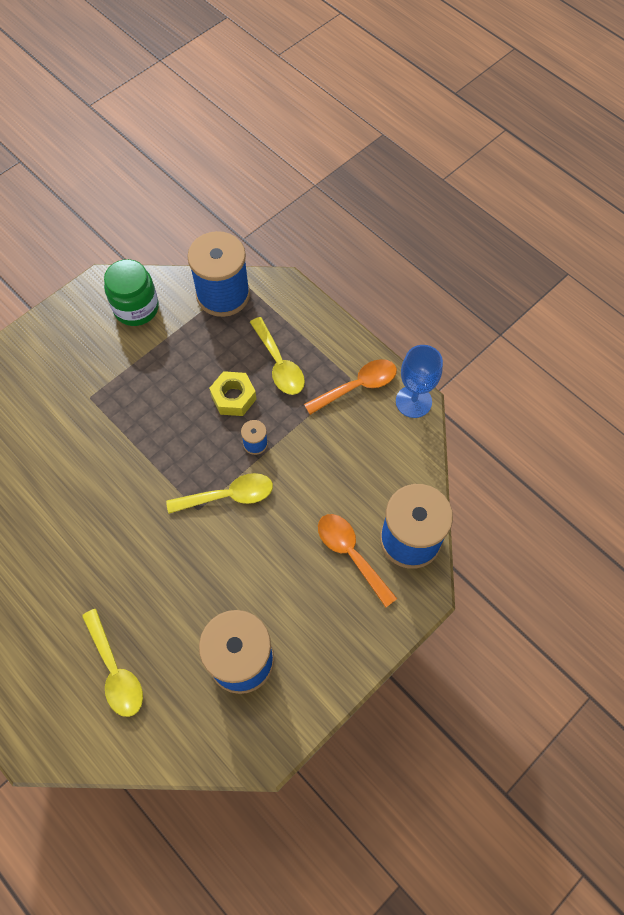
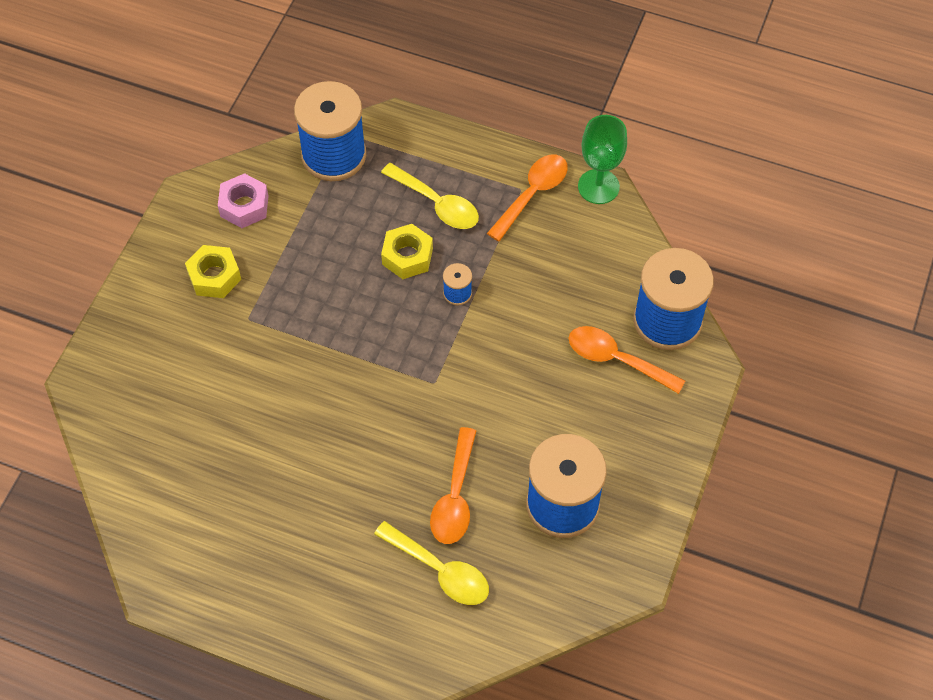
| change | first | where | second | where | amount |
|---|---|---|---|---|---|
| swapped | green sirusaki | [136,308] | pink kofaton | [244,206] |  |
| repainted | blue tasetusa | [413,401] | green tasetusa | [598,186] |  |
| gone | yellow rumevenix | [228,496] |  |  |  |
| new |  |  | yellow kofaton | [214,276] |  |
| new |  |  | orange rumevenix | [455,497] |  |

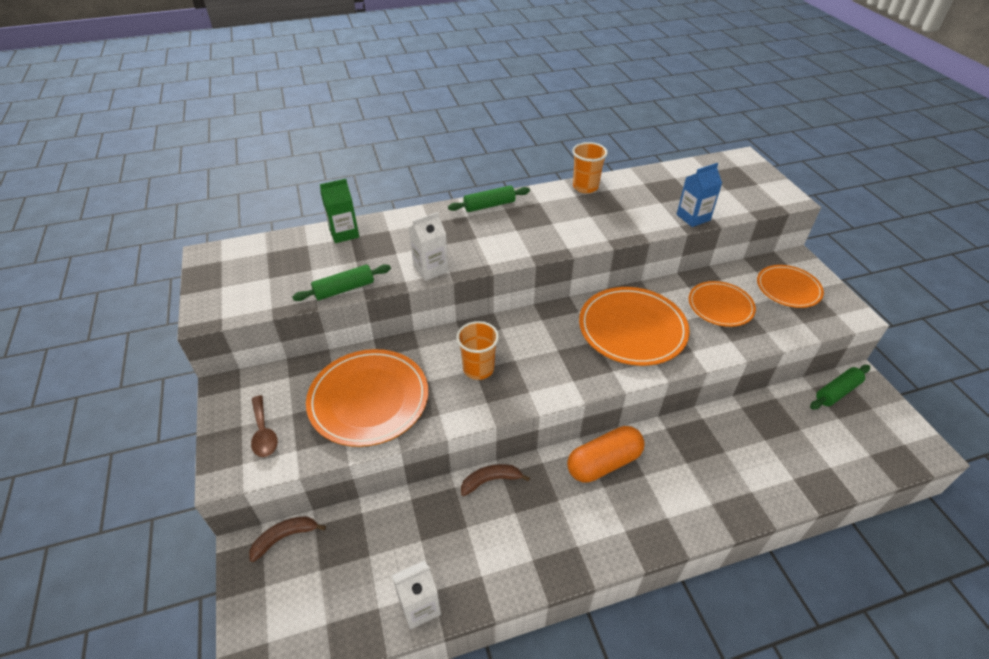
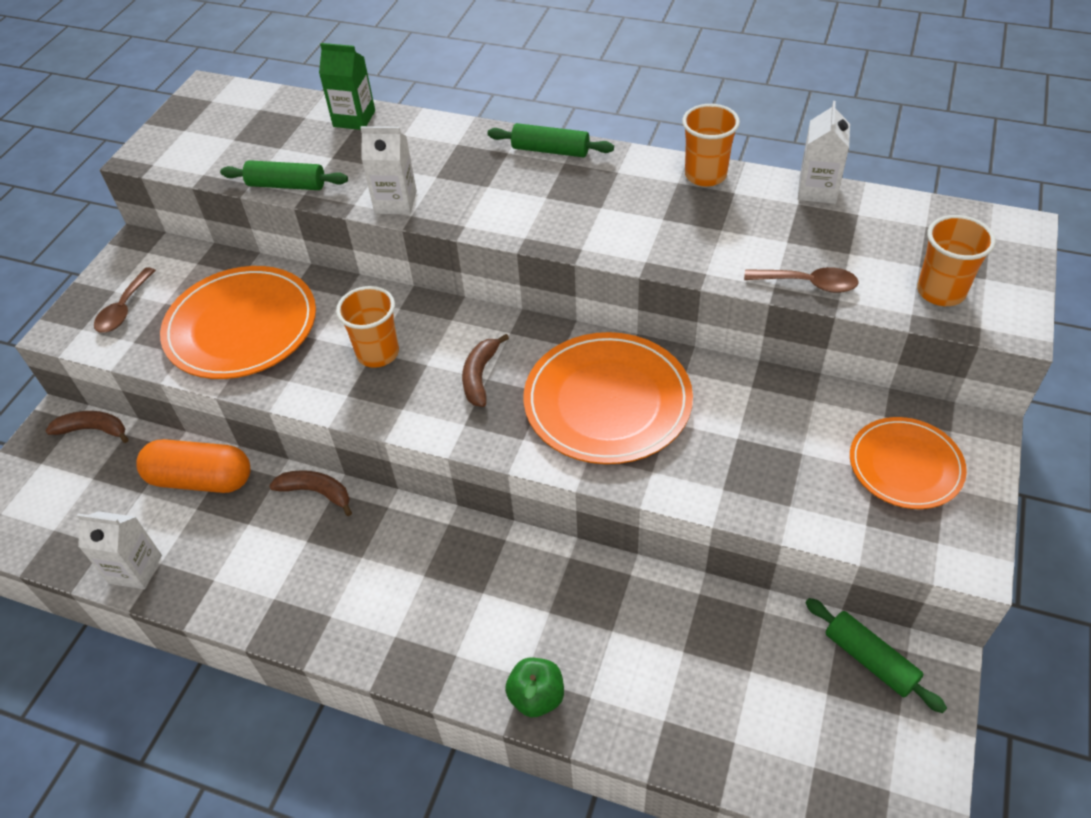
| change | first | where | second | where | amount |
|---|---|---|---|---|---|
| swapped | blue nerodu | [693,217] | brown rumevenix | [808,284] |  |
| gone | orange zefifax | [720,306] |  |  |  |
| rotated | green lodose | [837,391] |  | [870,659] | 45 degrees clockwise |
| shifted | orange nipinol | [603,463] |  | [201,479] |  |
| new |  |  | white nerodu | [817,190] |  |
| new |  |  | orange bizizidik | [940,292] |  |
| new |  |  | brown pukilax | [480,376] |  |
| new |  |  | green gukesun | [536,696] |  |

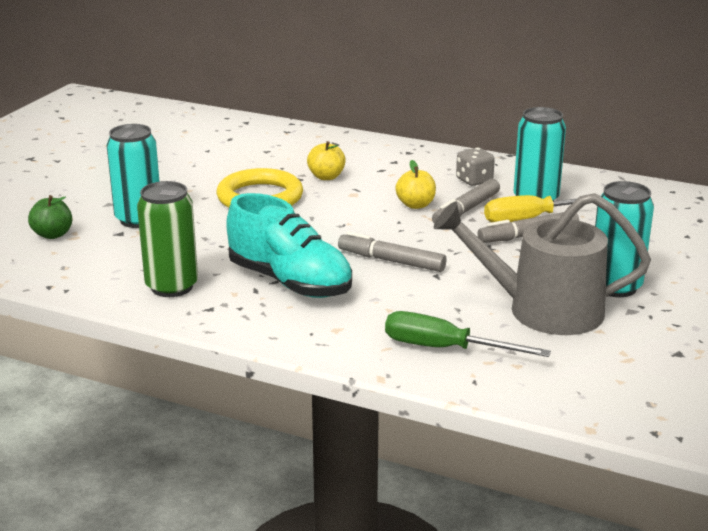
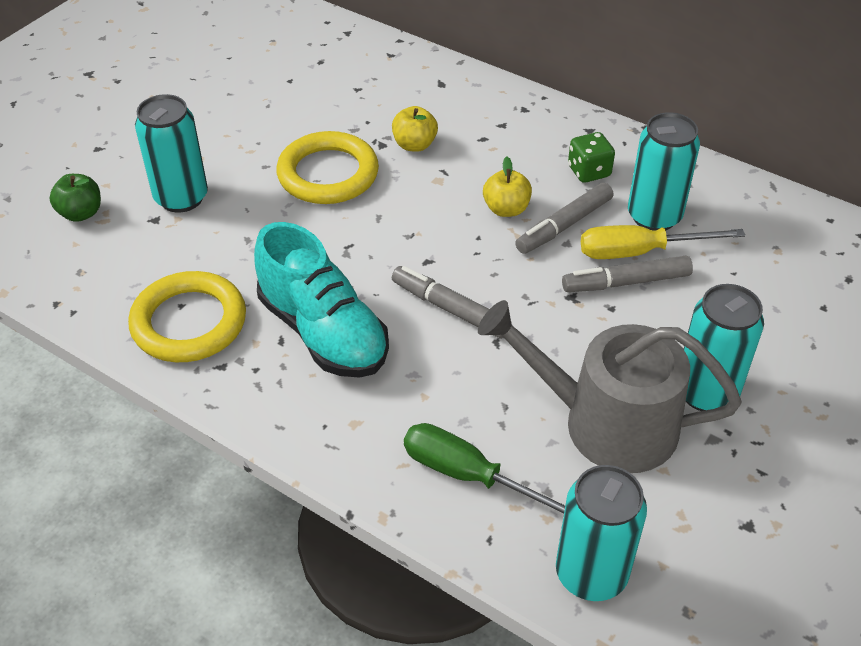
| change | first | where | second | where | amount |
|---|---|---|---|---|---|
| repainted | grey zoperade | [474,180] | green zoperade | [589,171] |  |
| swapped | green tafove | [172,287] | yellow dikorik | [189,322] |  |
| new |  |  | turquoise tafove | [591,574] |  |

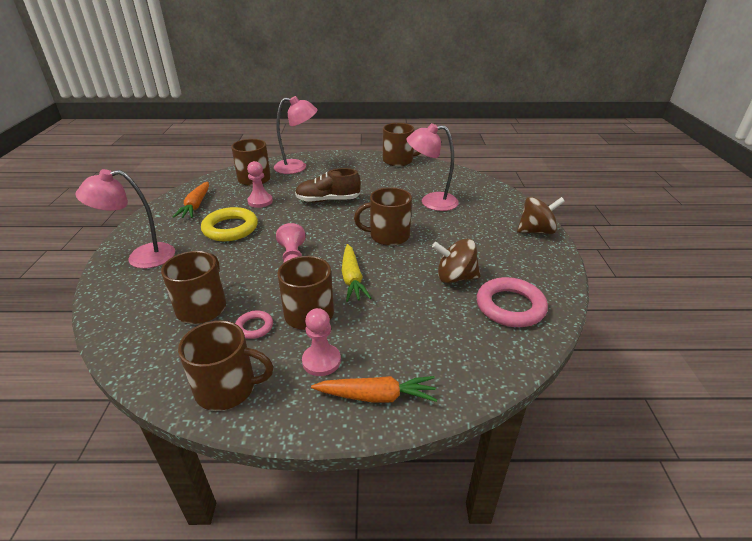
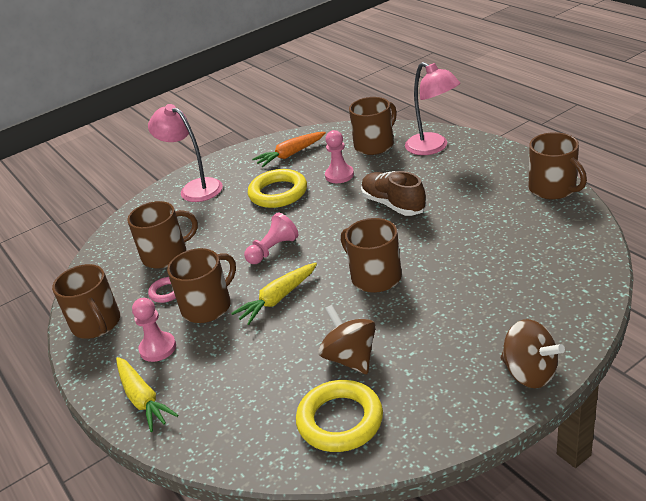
| change | first | where | second | where | amount |
|---|---|---|---|---|---|
| gone | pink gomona | [431,202] |  |  |  |
| repainted | pink dikorik | [510,306] | yellow dikorik | [340,420] |  |
| repainted | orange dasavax | [376,396] | yellow dasavax | [143,399] |  |

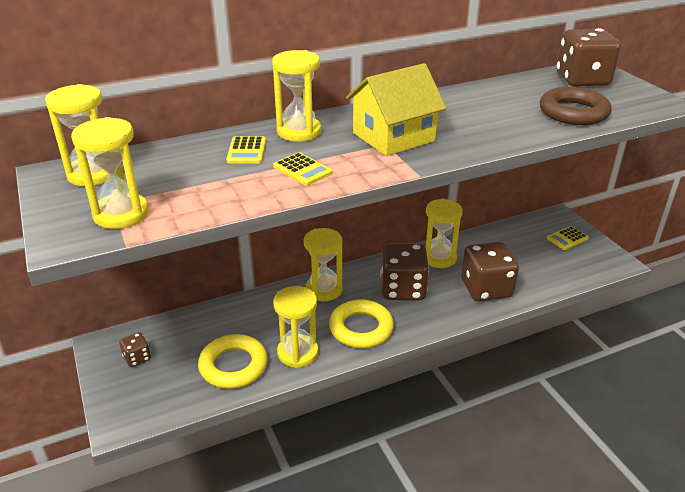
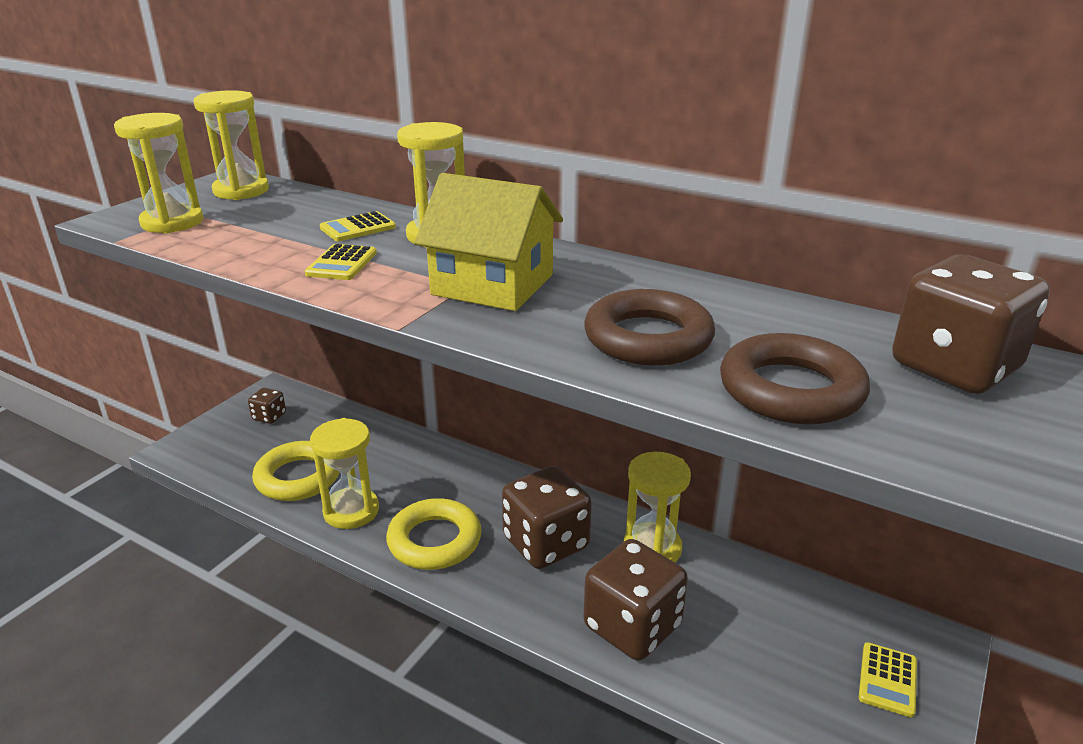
| change | first | where | second | where | amount |
|---|---|---|---|---|---|
| rotated | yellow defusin | [567,238] |  | [887,679] | 90 degrees counterclockwise |
| gone | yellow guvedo | [324,290] |  |  |  |
| new |  |  | brown dikorik | [648,338] |  |

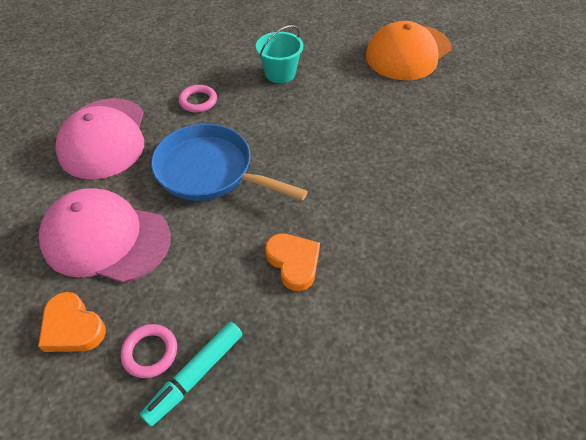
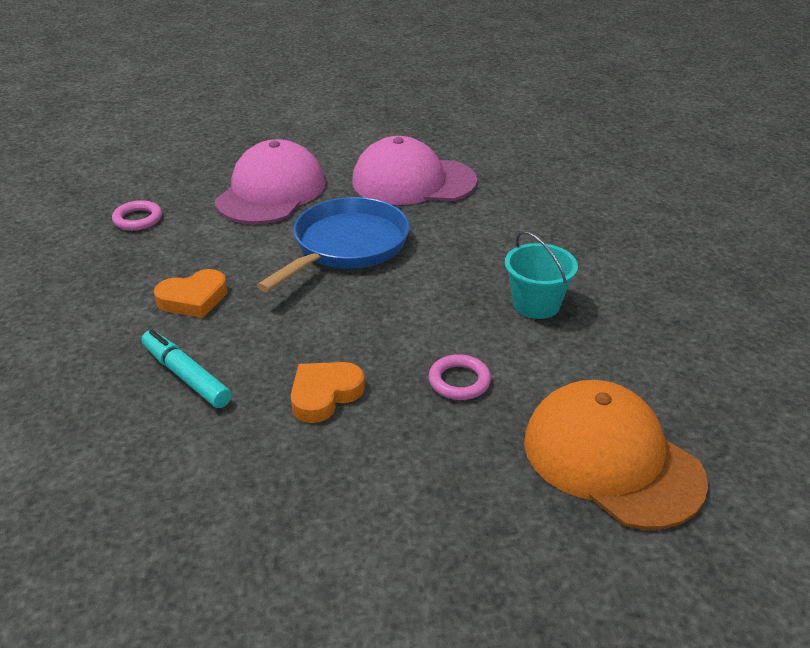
| change | first | where | second | where | amount |
|---|---|---|---|---|---|
| shifted | pink dikorik | [198,101] |  | [459,381] |  |
| shifted | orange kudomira | [72,327] |  | [324,395] |  |
| shifted | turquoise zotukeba | [196,374] |  | [186,376] |  |

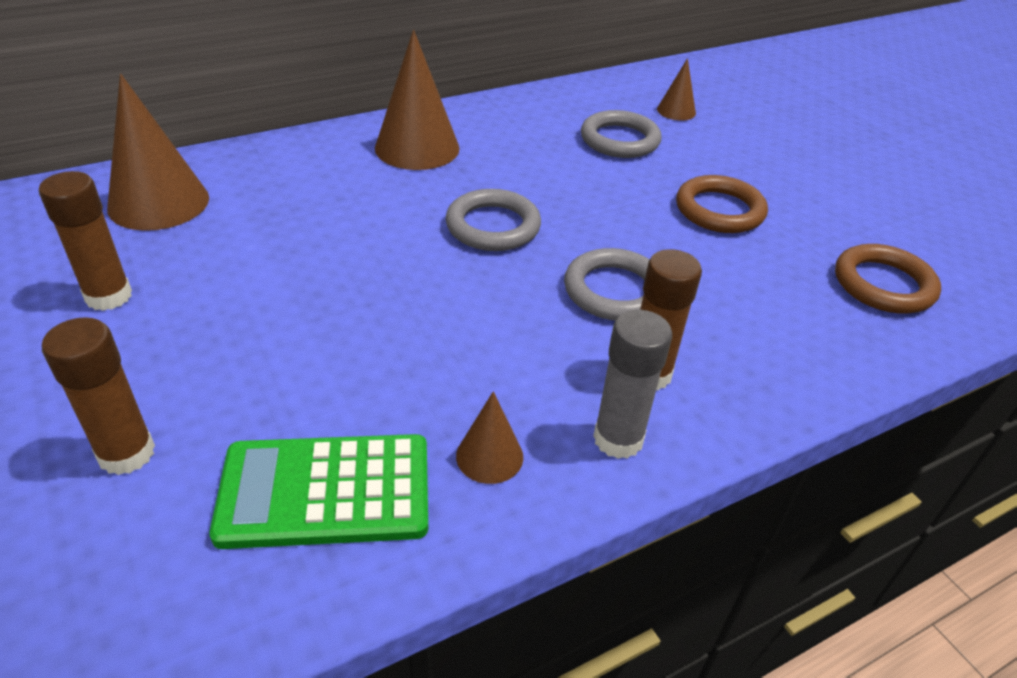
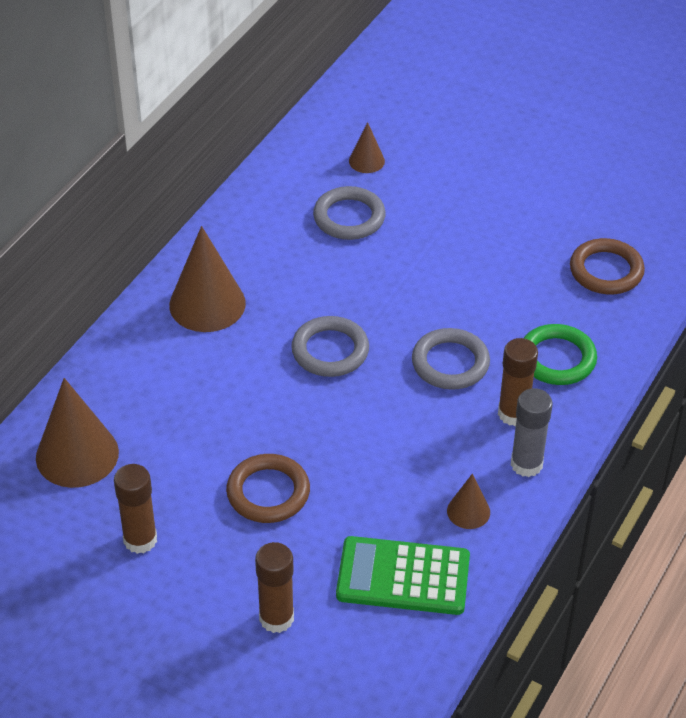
| change | first | where | second | where | amount |
|---|---|---|---|---|---|
| shifted | brown dikorik | [719,210] |  | [268,492] |  |
| rotated | green defusin | [325,492] |  | [403,577] | 45 degrees clockwise |
| new |  |  | green dikorik | [557,359] |  |

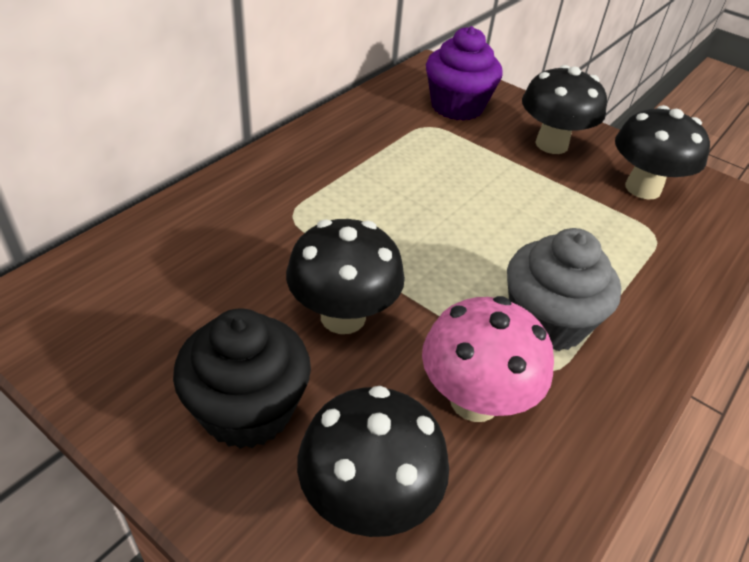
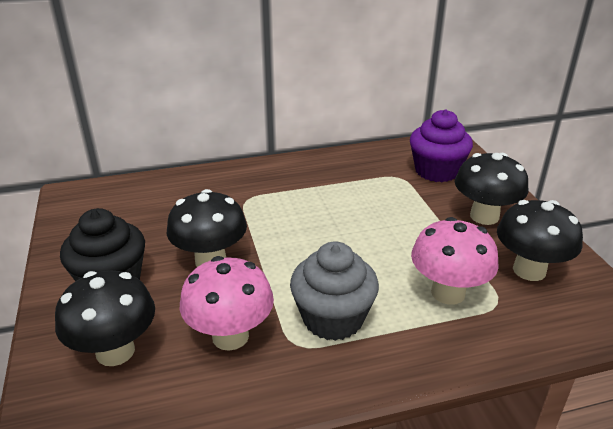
| change | first | where | second | where | amount |
|---|---|---|---|---|---|
| new |  |  | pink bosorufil | [448,293] |  |

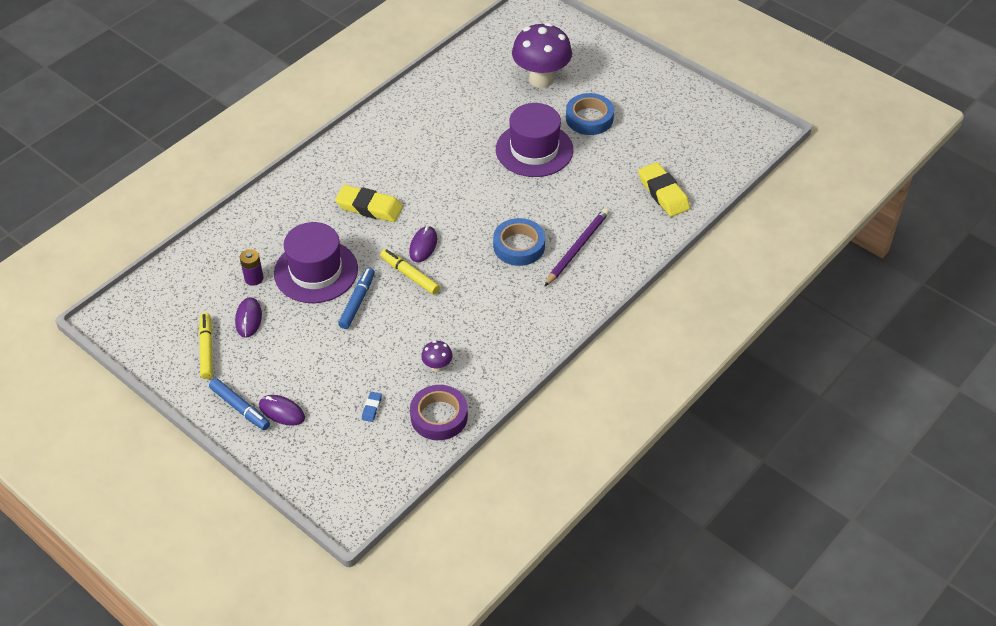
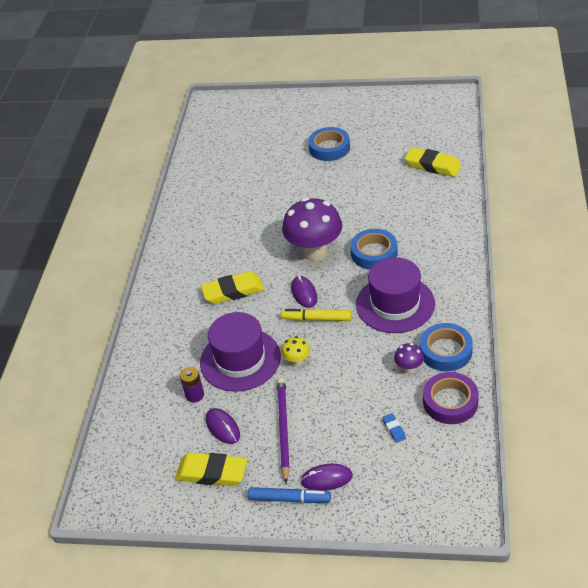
| change | first | where | second | where | amount |
|---|---|---|---|---|---|
| shifted | purple bosorufil | [541,79] |  | [315,252] |  |
| shifted | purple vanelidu | [534,150] |  | [395,304] |  |
| shifted | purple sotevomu | [577,248] |  | [283,429] |  |
| swapped | blue zotukeba | [357,301] | yellow bosorufil | [297,361] |  |
| swapped | yellow zotukeba | [206,349] | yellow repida | [212,472] |  |
| new |  |  | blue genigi | [445,351] |  |

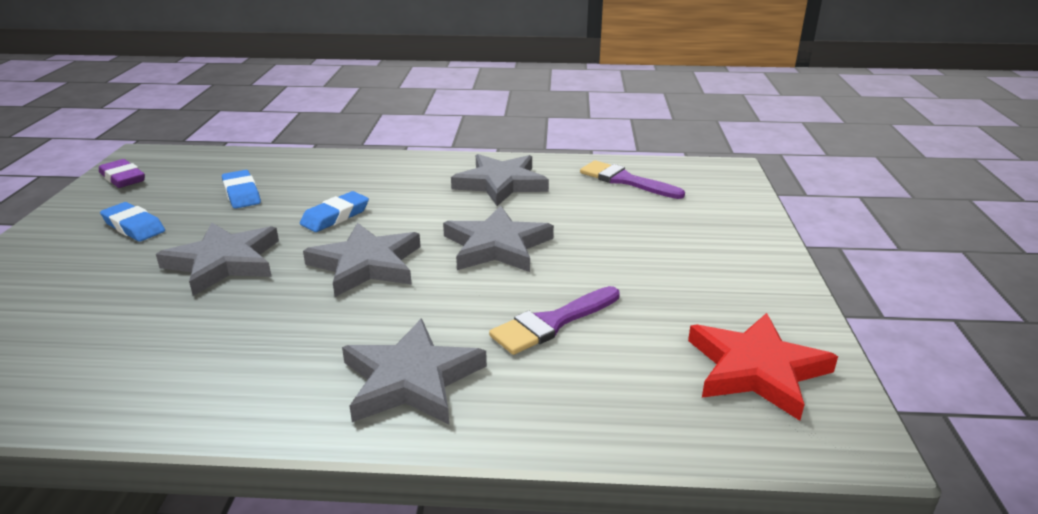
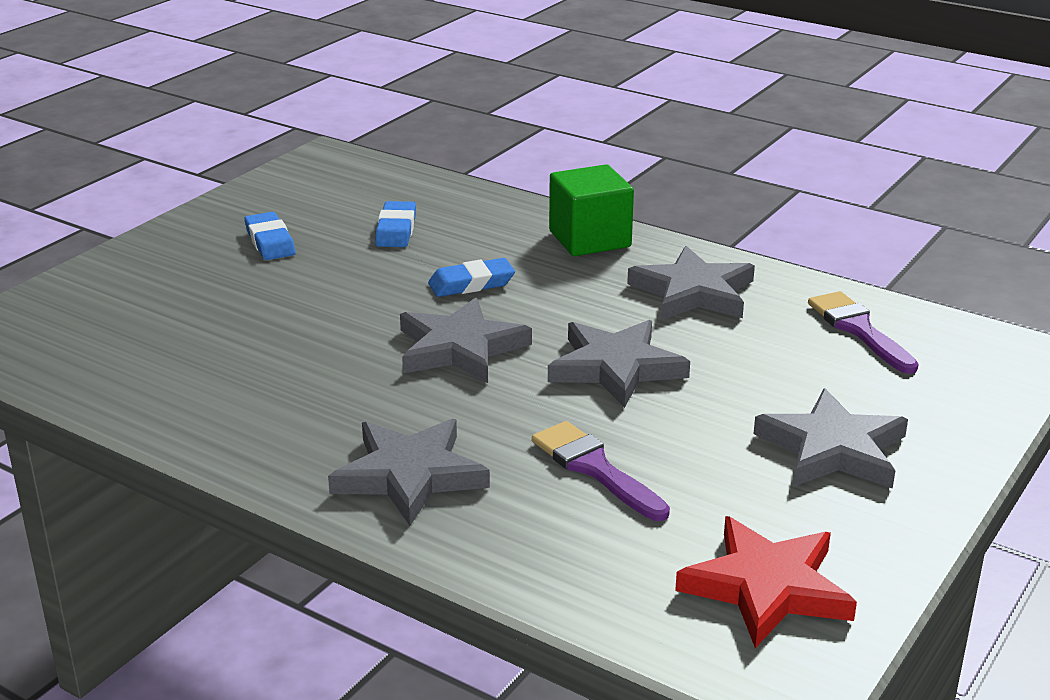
| change | first | where | second | where | amount |
|---|---|---|---|---|---|
| gone | purple repida | [122,178] |  |  |  |
| shifted | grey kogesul | [224,262] |  | [833,449] |  |
| rotated | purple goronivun | [552,323] |  | [594,468] | 60 degrees clockwise |
| new |  |  | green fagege | [589,239] |  |

